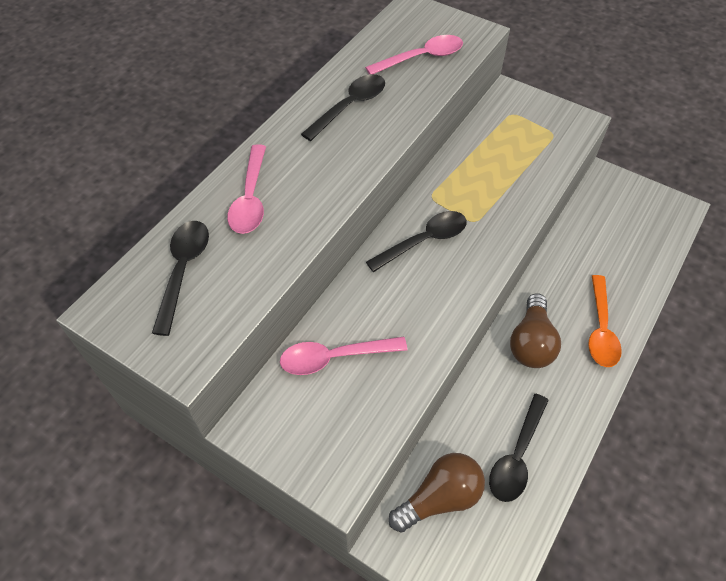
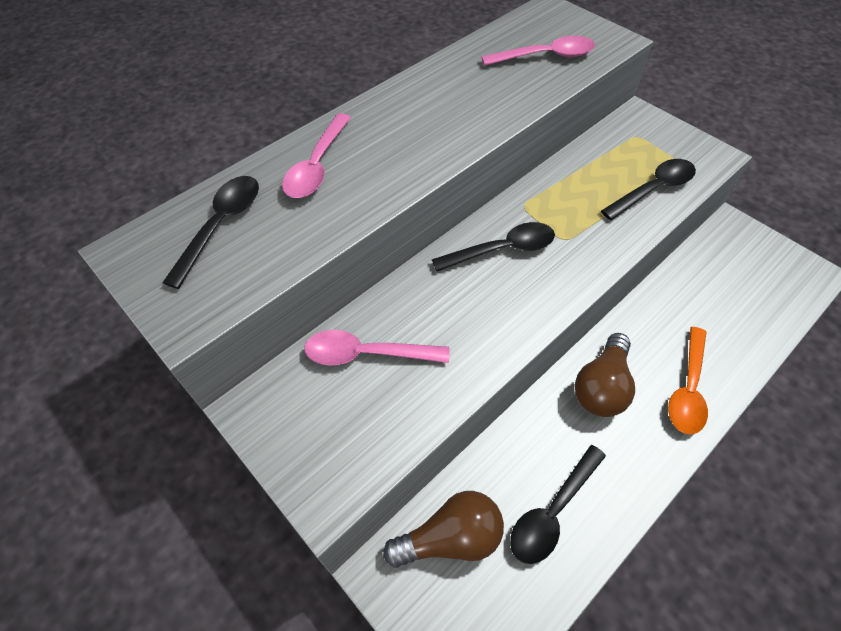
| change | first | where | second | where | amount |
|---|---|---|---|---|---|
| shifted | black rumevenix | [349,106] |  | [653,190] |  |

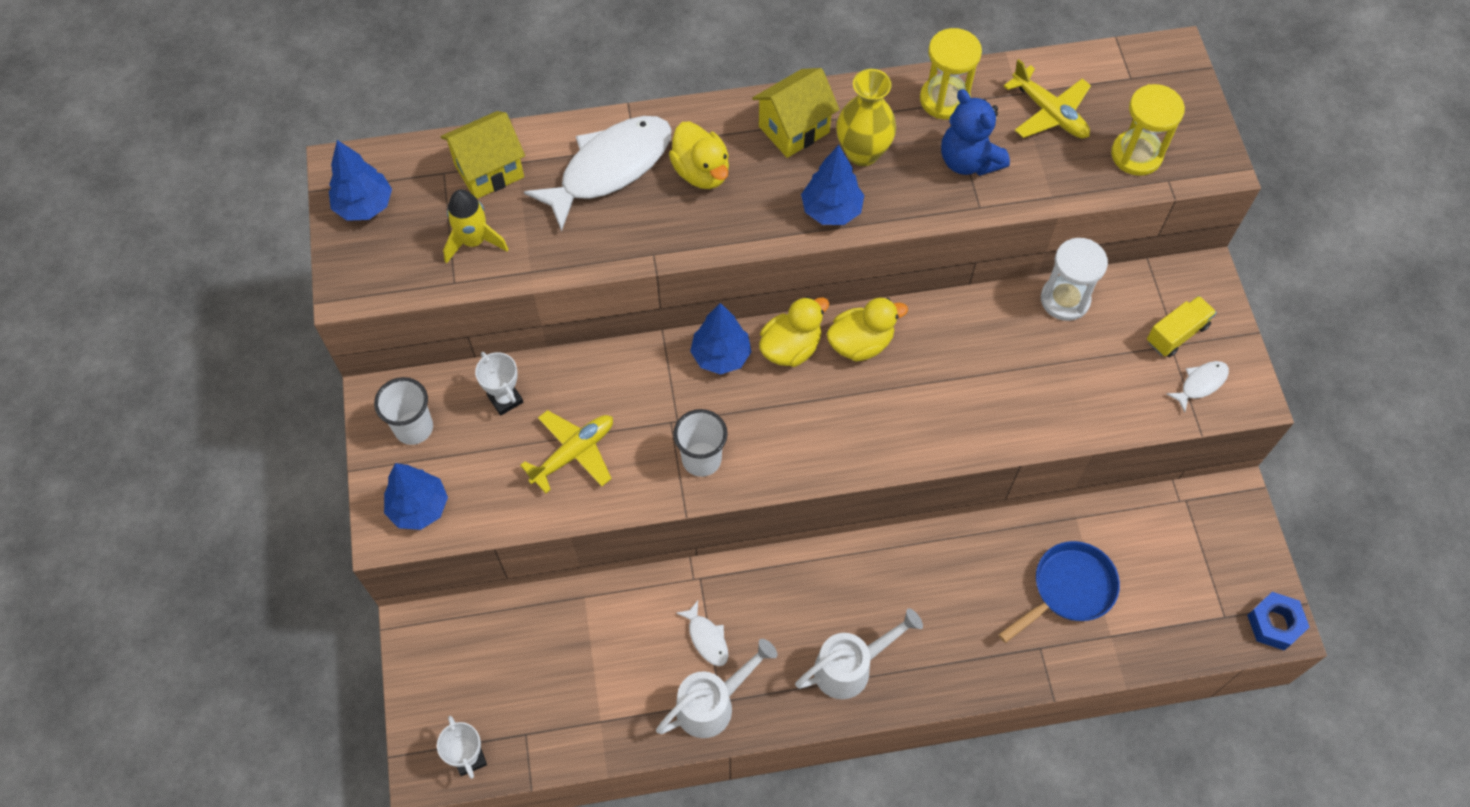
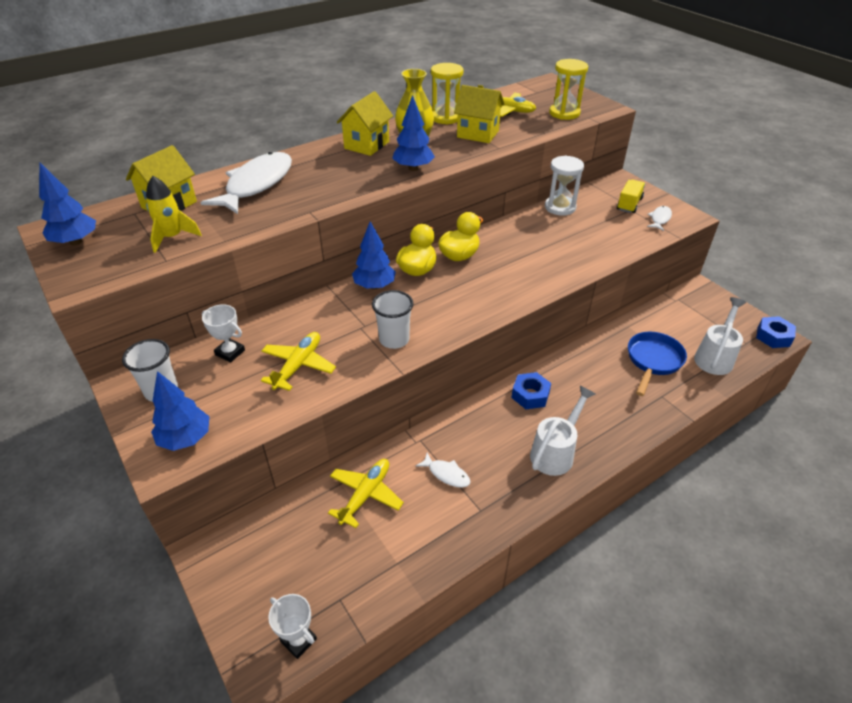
| change | first | where | second | where | amount |
|---|---|---|---|---|---|
| swapped | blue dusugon | [968,161] | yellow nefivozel | [477,134] |  |
| gone | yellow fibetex | [701,172] |  |  |  |
| shifted | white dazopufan | [713,703] |  | [715,357] |  |
| new |  |  | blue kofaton | [530,395] |  |
| new |  |  | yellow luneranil | [365,495] |  |

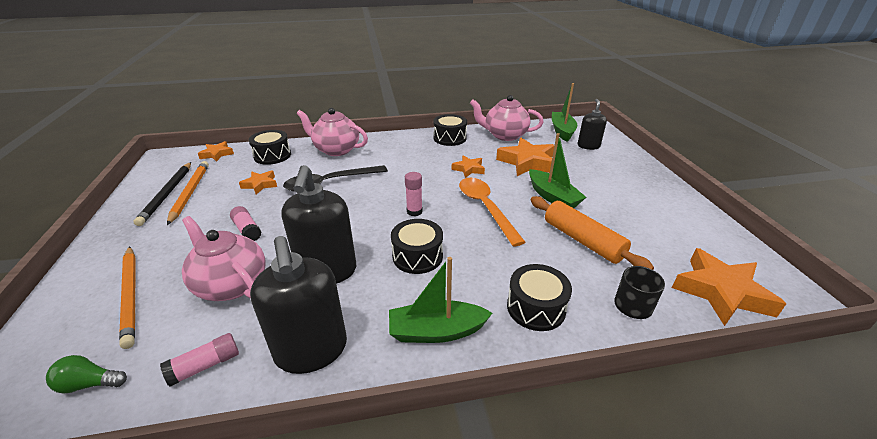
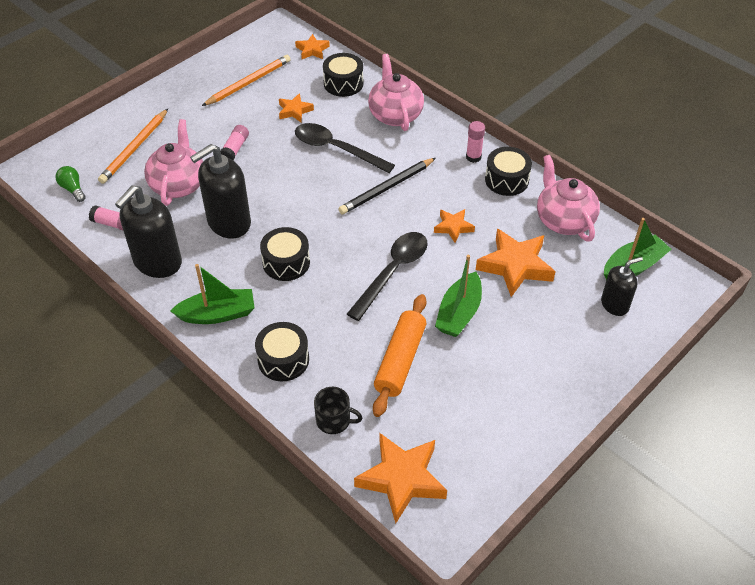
| change | first | where | second | where | amount |
|---|---|---|---|---|---|
| shifted | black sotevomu | [167,194] |  | [387,188] |  |
| shifted | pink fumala | [414,211] |  | [473,157] |  |
| repainted | orange rumevenix | [485,208] | black rumevenix | [393,272] |  |
| rotated | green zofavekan | [436,331] |  | [217,314] | 120 degrees clockwise |

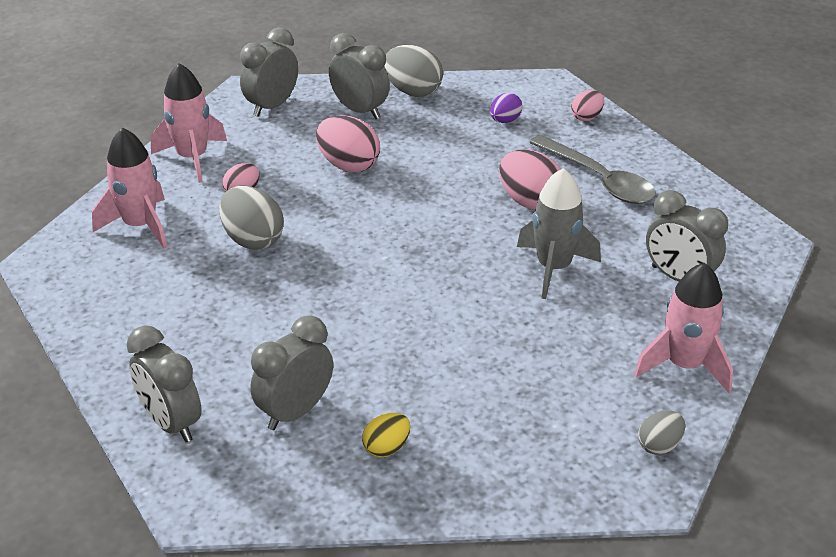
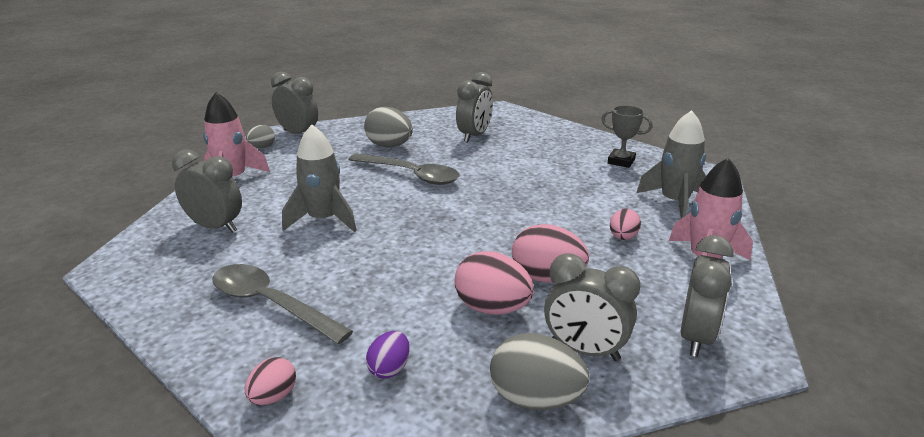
| change | first | where | second | where | amount |
|---|---|---|---|---|---|
| repainted | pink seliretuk | [140,225] | grey seliretuk | [674,202] |  |
| shifted | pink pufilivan | [529,201] |  | [492,308] |  |
| shifted | grey pufilivan | [253,239] |  | [389,146] |  |
| shifted | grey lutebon | [171,423] |  | [298,134] |  |
| gone | yellow pufilivan | [386,448] |  |  |  |
| new |  |  | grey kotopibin | [621,161] |  |
| new |  |  | grey rumevenix | [411,175] |  |

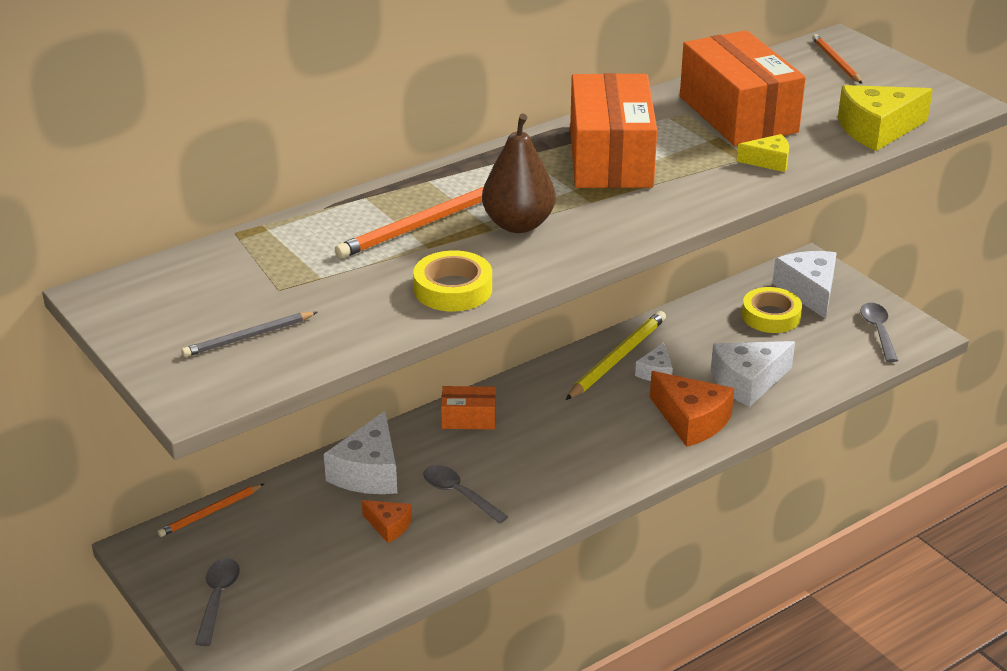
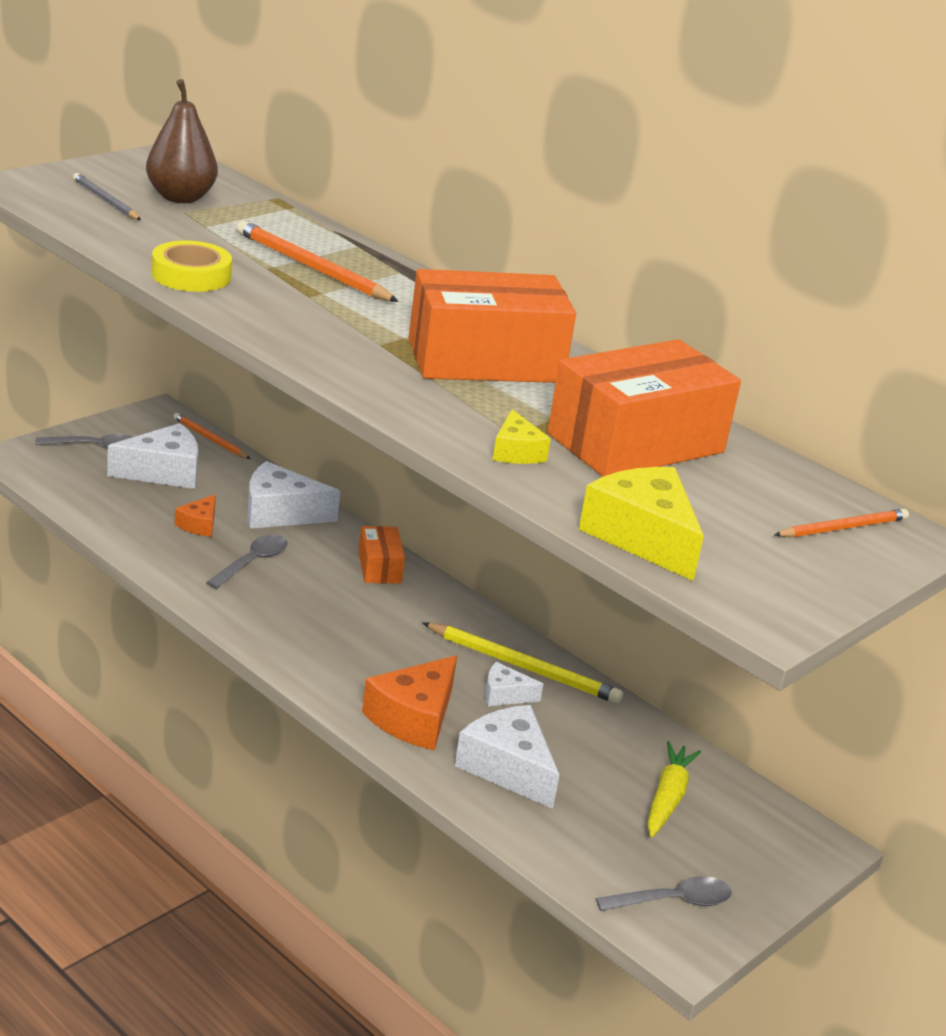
| change | first | where | second | where | amount |
|---|---|---|---|---|---|
| shifted | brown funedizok | [518,224] |  | [180,198] |  |
| shifted | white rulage | [809,291] |  | [163,472] |  |
| swapped | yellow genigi | [771,316] | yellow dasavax | [667,798] |  |

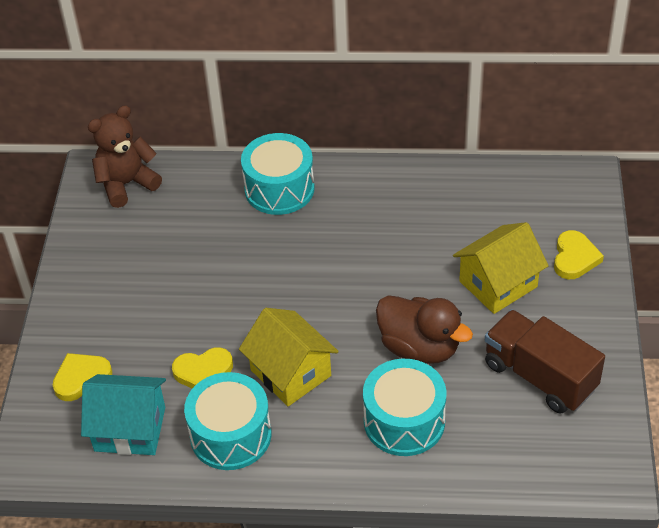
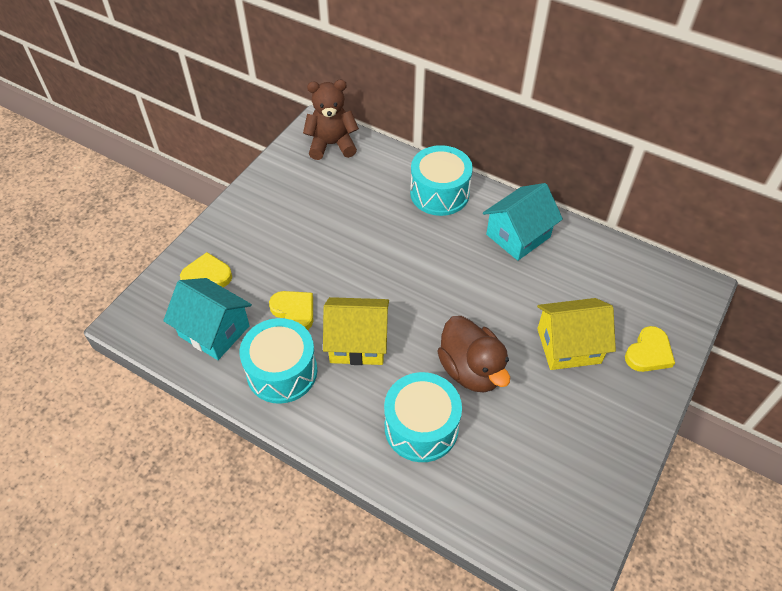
| change | first | where | second | where | amount |
|---|---|---|---|---|---|
| rotated | yellow nefivozel | [290,373] |  | [357,343] | 75 degrees counterclockwise |
| gone | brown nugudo | [540,376] |  |  |  |
| rotated | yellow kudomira | [203,372] |  | [294,311] | 150 degrees counterclockwise |
| new |  |  | turquoise nefivozel | [518,236] |  |

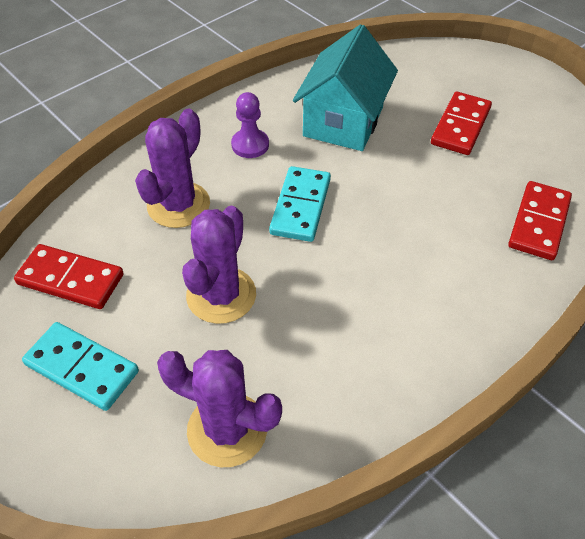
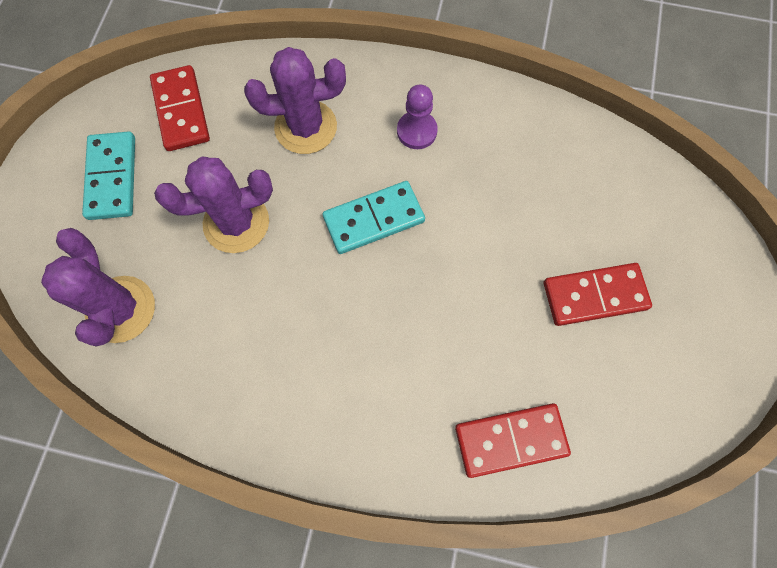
| change | first | where | second | where | amount |
|---|---|---|---|---|---|
| gone | turquoise nefivozel | [343,122] |  |  |  |

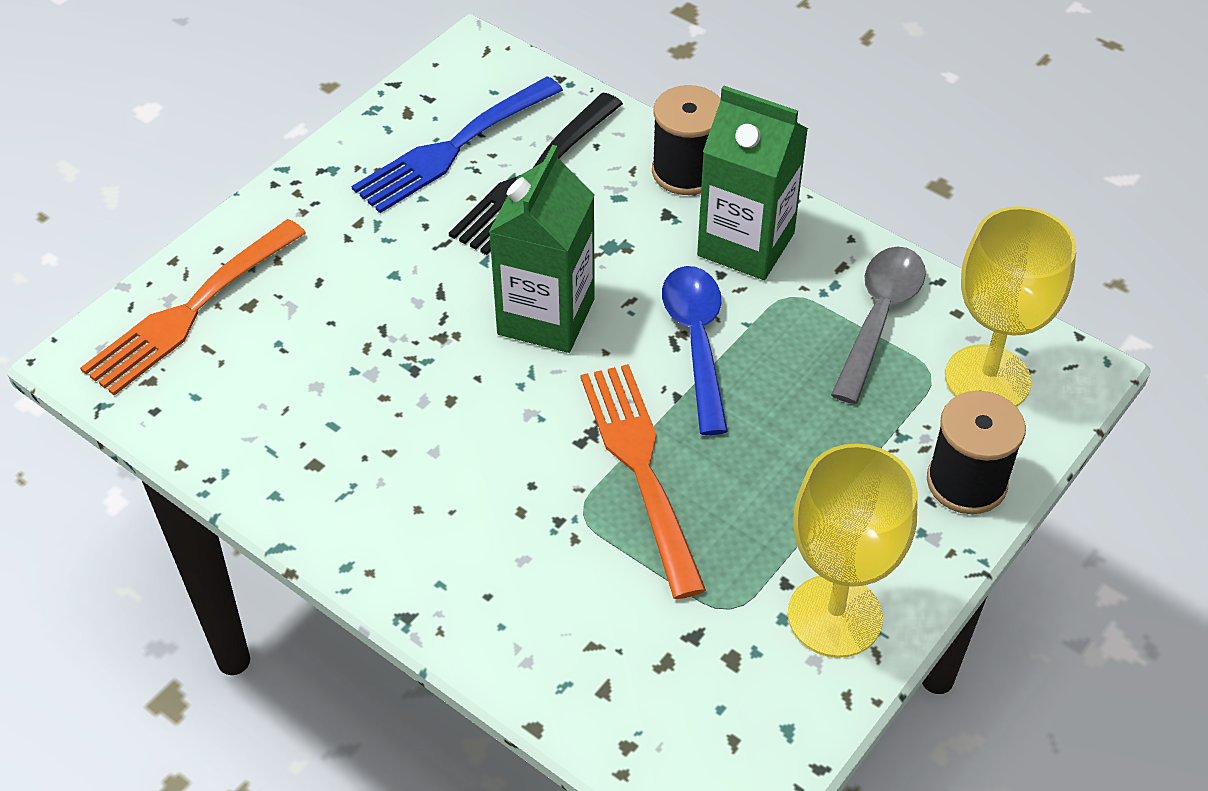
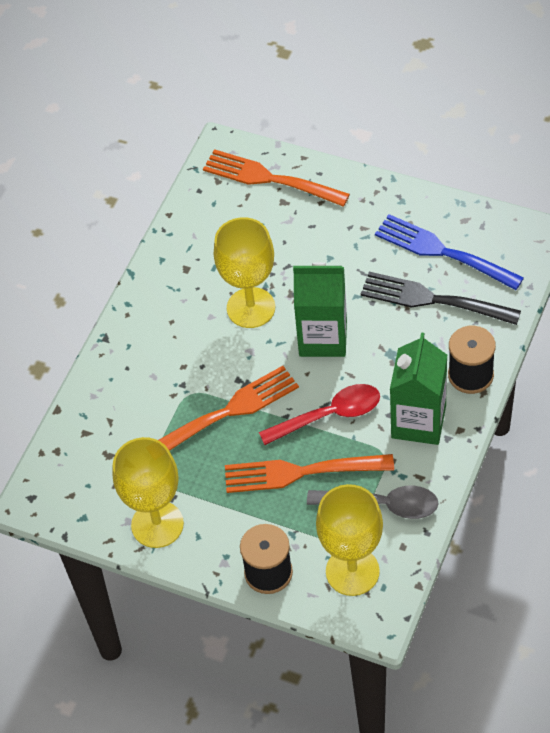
| change | first | where | second | where | amount |
|---|---|---|---|---|---|
| repainted | blue rumevenix | [696,342] | red rumevenix | [329,415] |  |
| new |  |  | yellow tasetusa | [251,308] |  |
| new |  |  | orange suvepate | [301,472] |  |

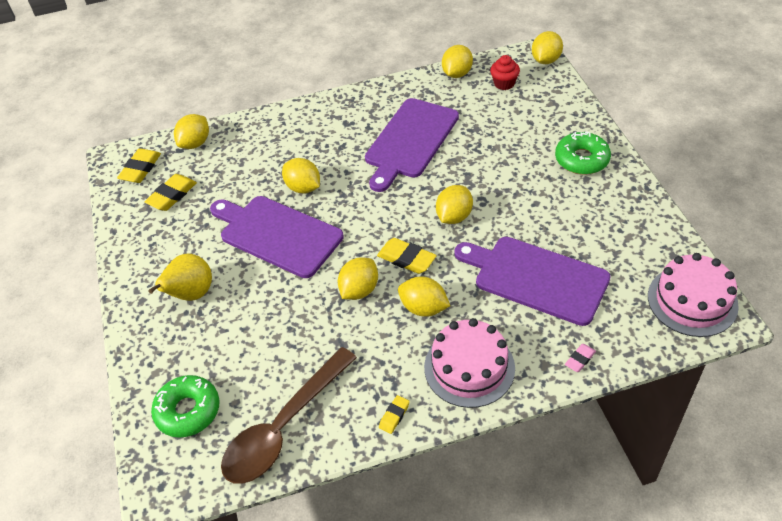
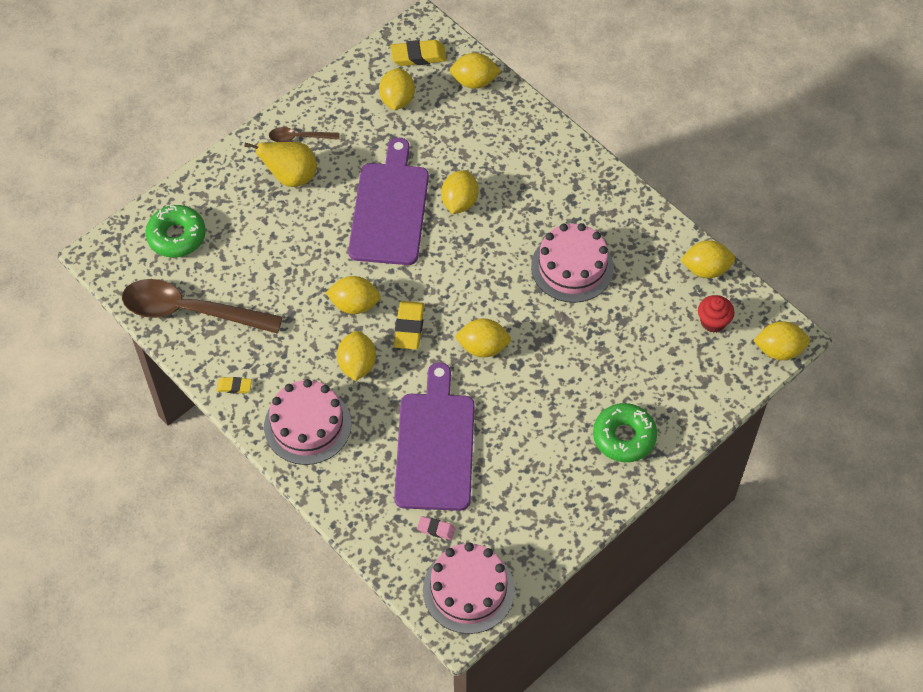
| change | first | where | second | where | amount |
|---|---|---|---|---|---|
| swapped | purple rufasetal | [410,141] | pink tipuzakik | [572,267] |  |
| swapped | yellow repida | [172,195] | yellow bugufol | [397,100] |  |
| shifted | pink repida | [580,359] |  | [436,529] |  |
| new |  |  | brown rumevenix | [298,137] |  |

